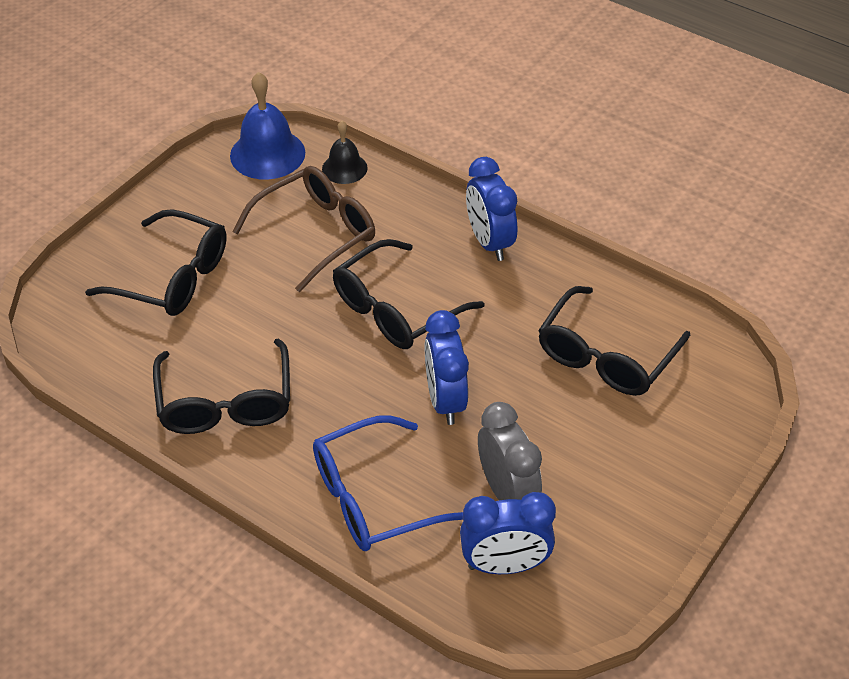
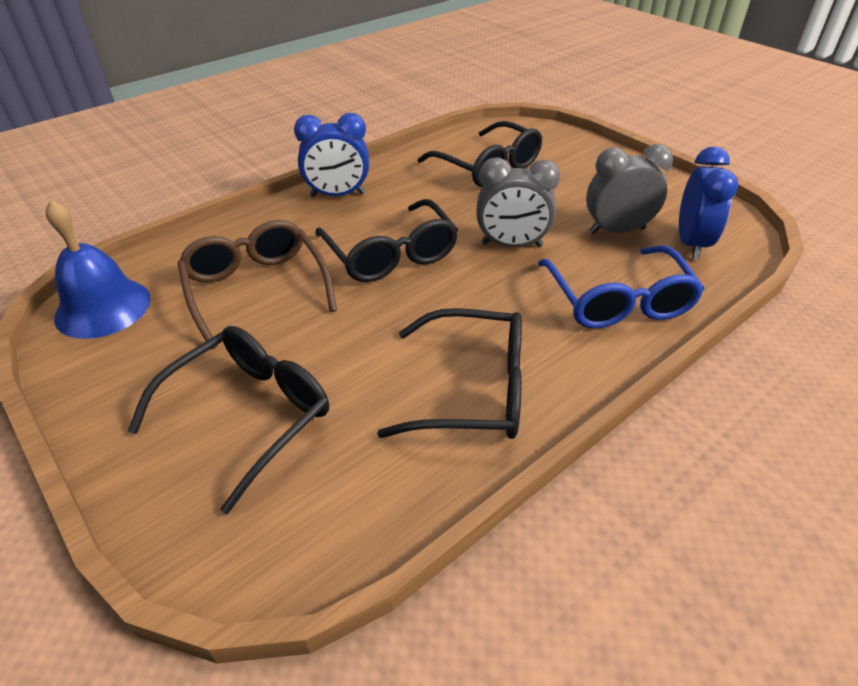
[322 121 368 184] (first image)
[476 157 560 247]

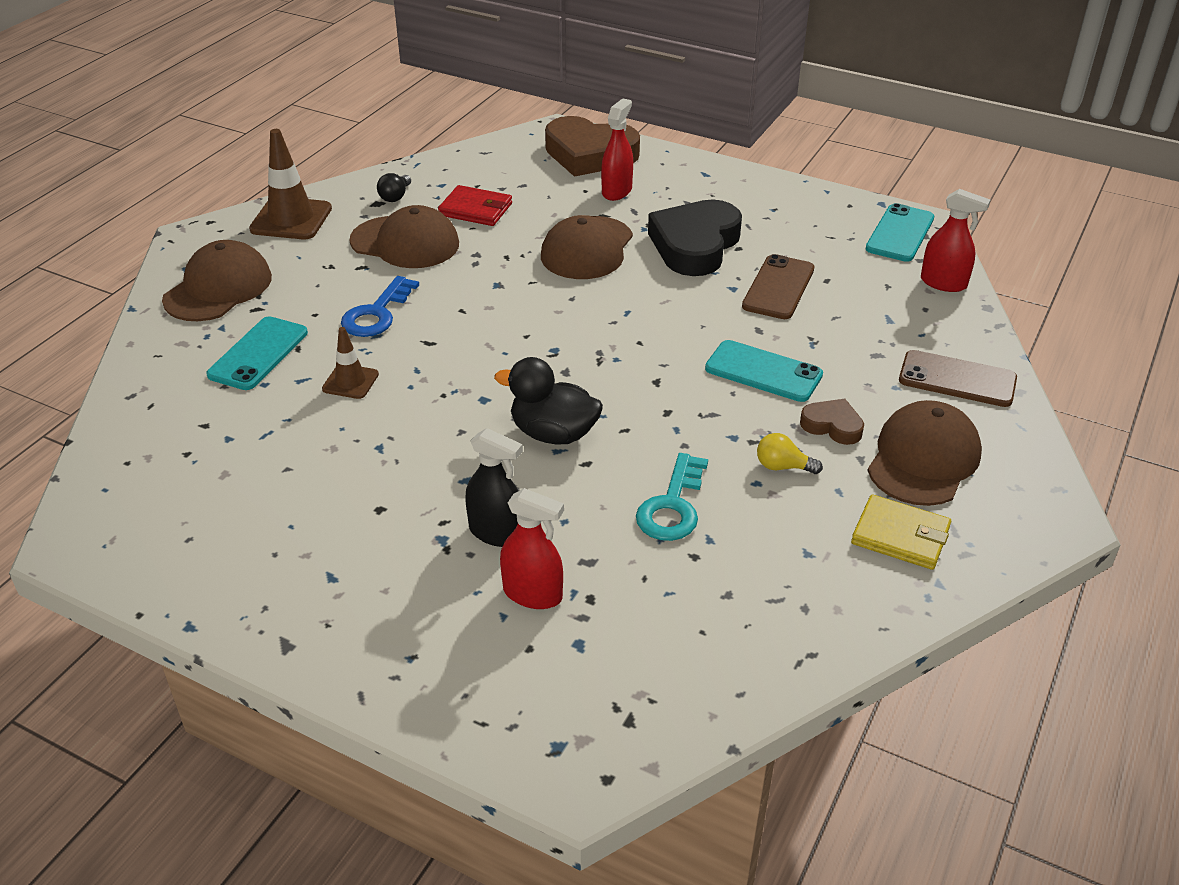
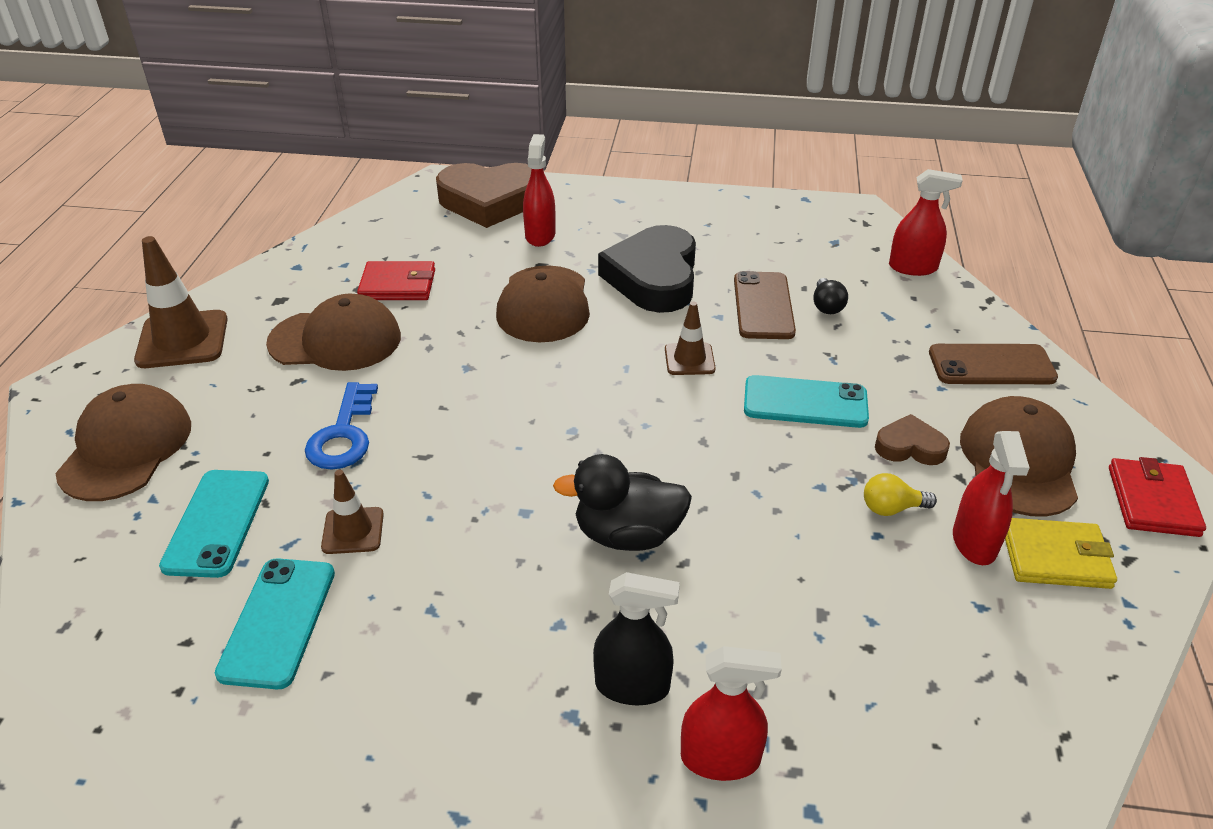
[813 278 848 314]
[636 453 708 541] (first image)
[215 558 335 689]
[665 302 716 375]
[953 431 1030 565]
[1109 457 1206 537]

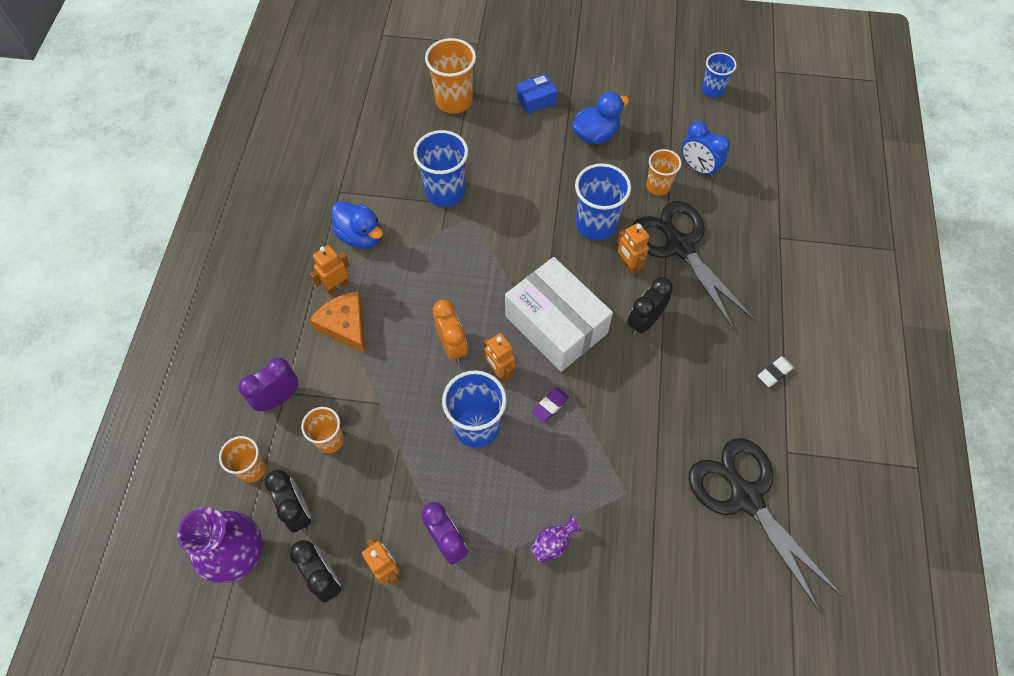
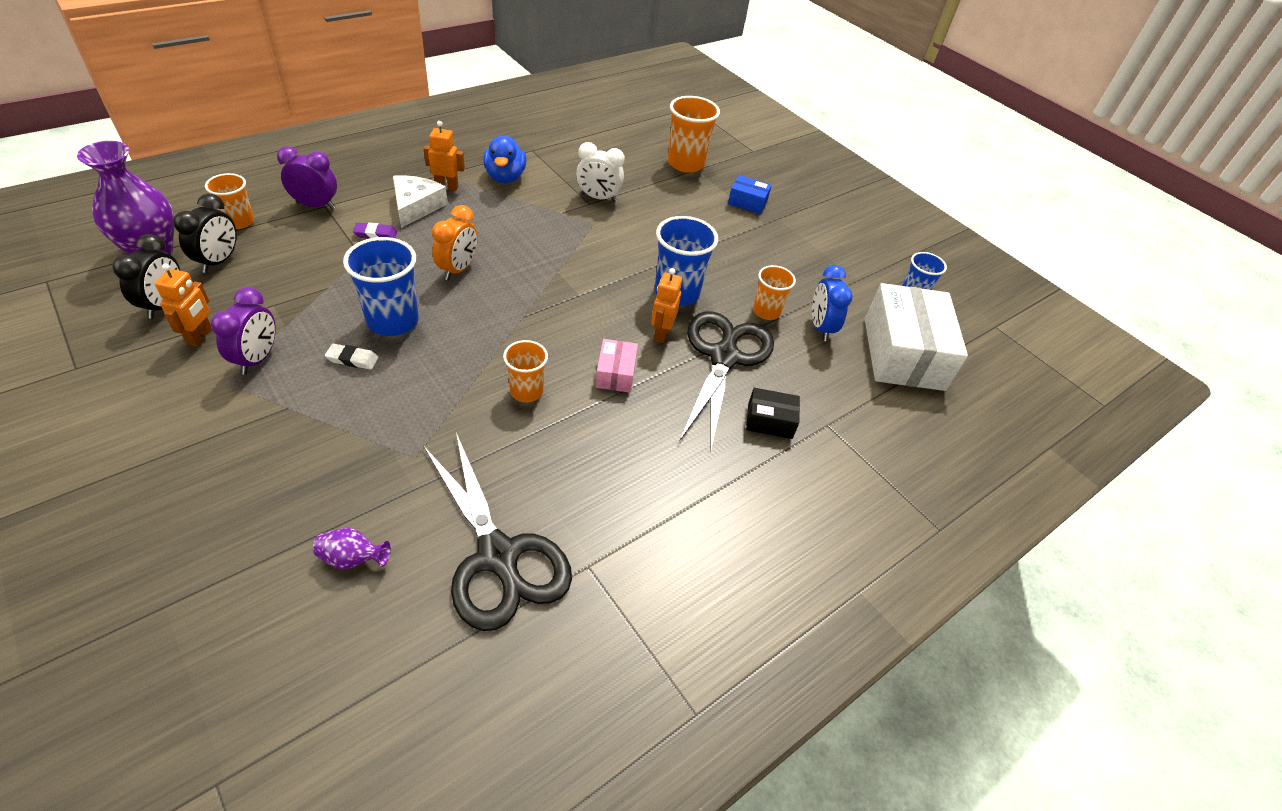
[503 340 548 402]
[393 175 448 228]
[576 142 625 202]
[484 333 515 383] (first image)
[865 283 968 391]
[313 528 391 570]
[353 223 397 238]
[572 92 629 144] (first image)
[596 339 638 393]
[423 433 572 631]
[325 344 378 370]
[746 388 800 439]

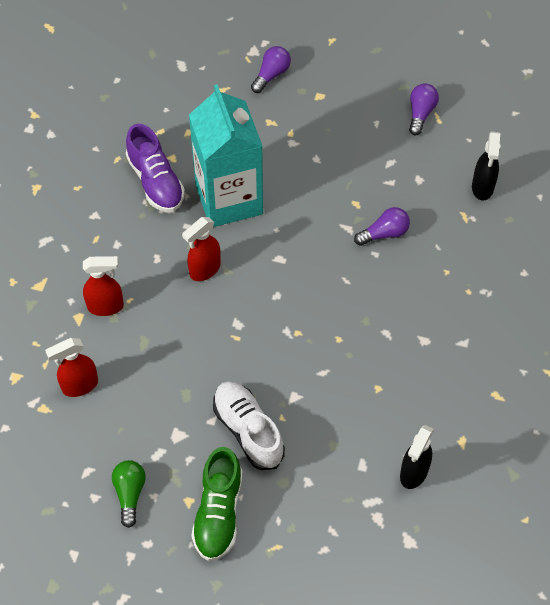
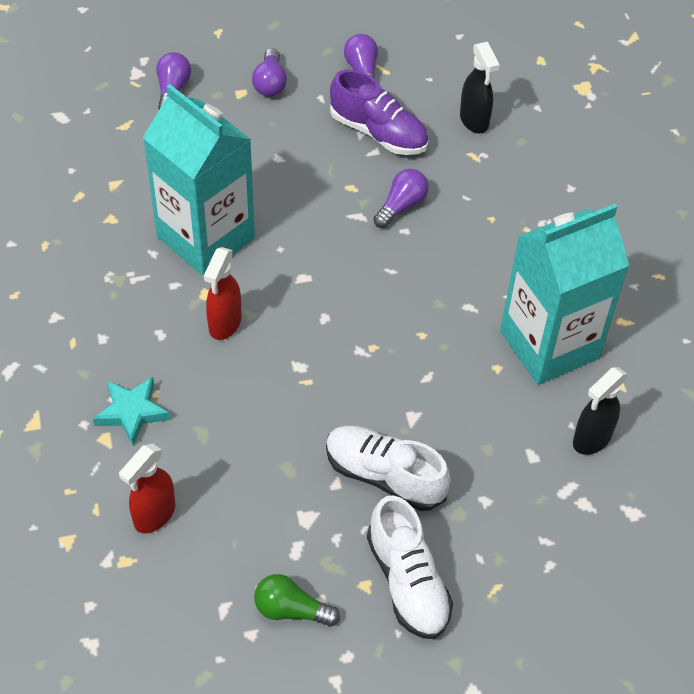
[93 377 170 446]
[254 574 340 627]
[330 69 429 155]
[367 495 453 639]
[573 367 628 455]
[252 48 287 97]
[500 204 630 385]

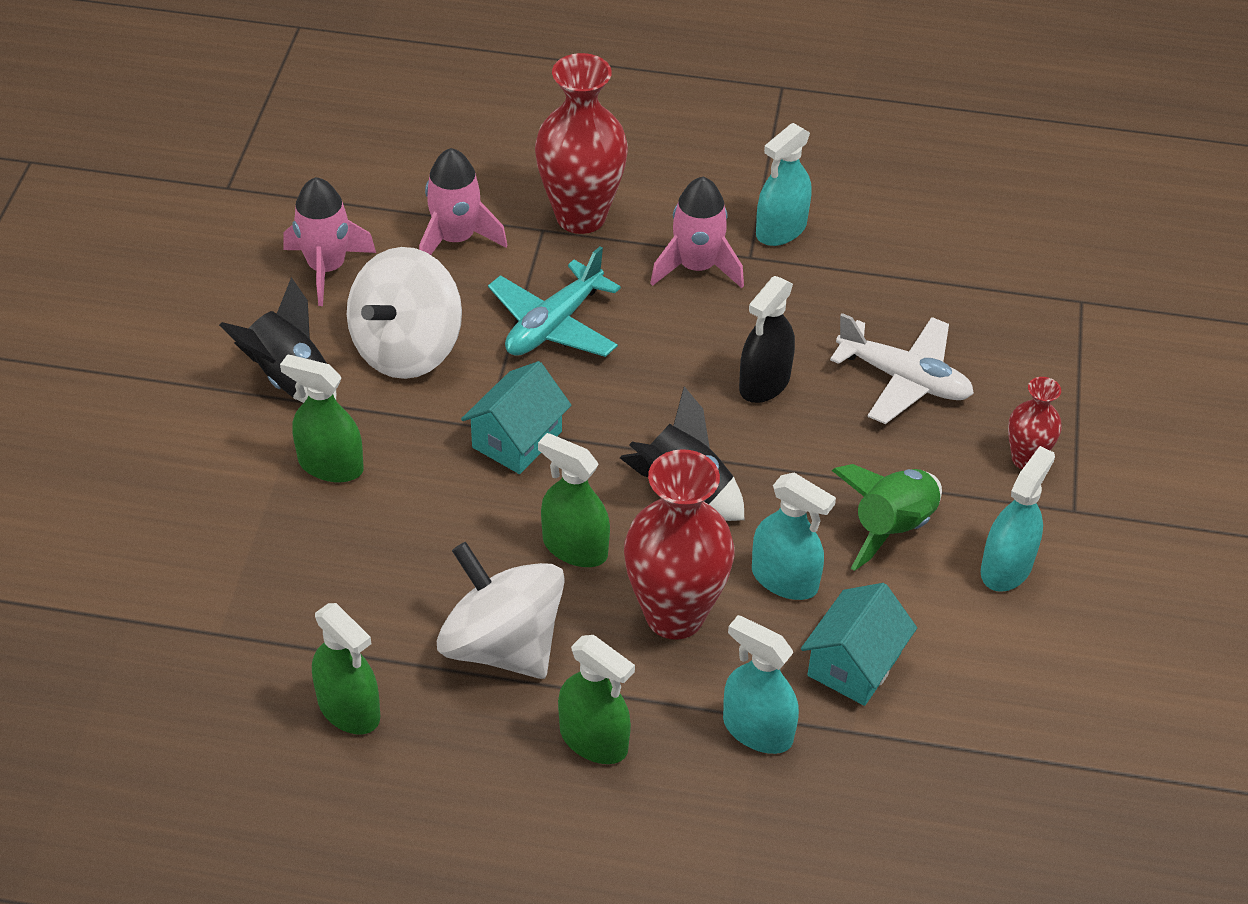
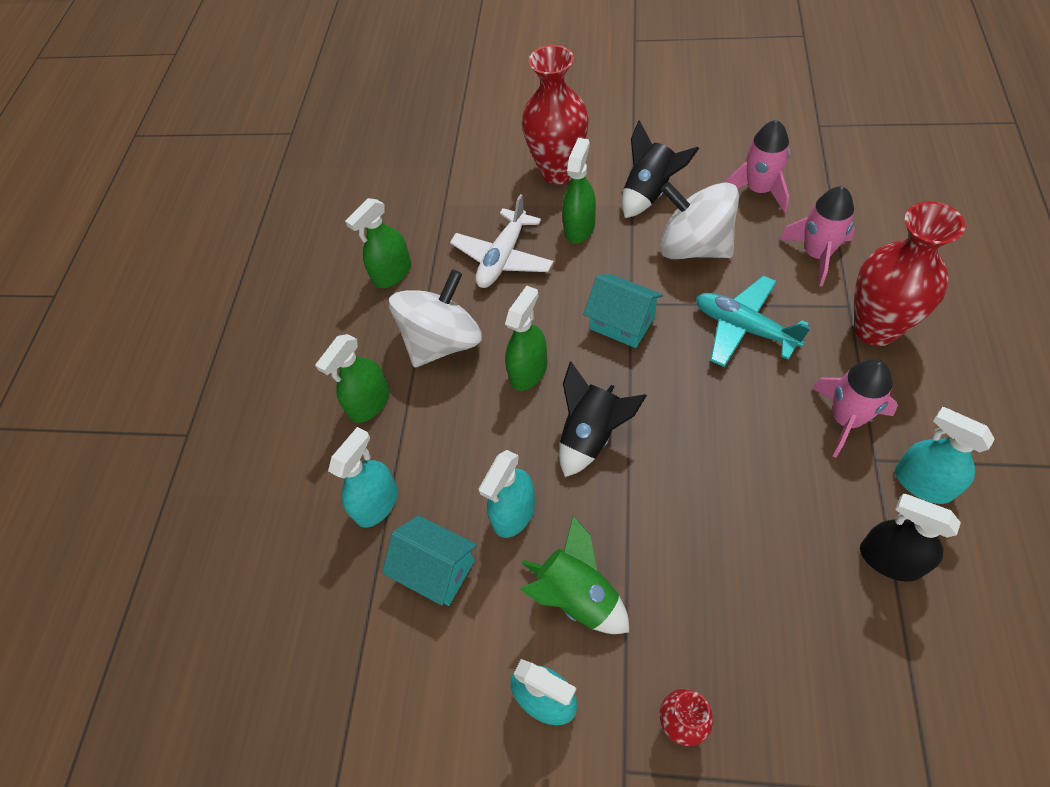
[522 45 589 185]
[860 494 961 582]
[450 194 554 288]

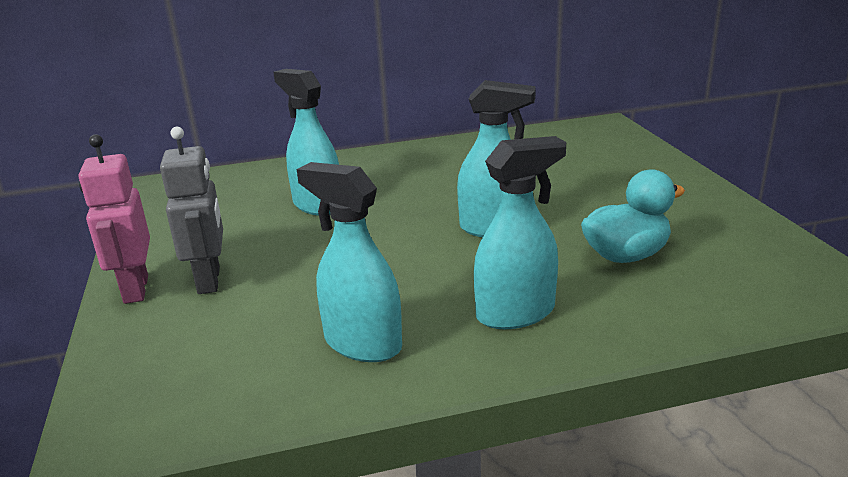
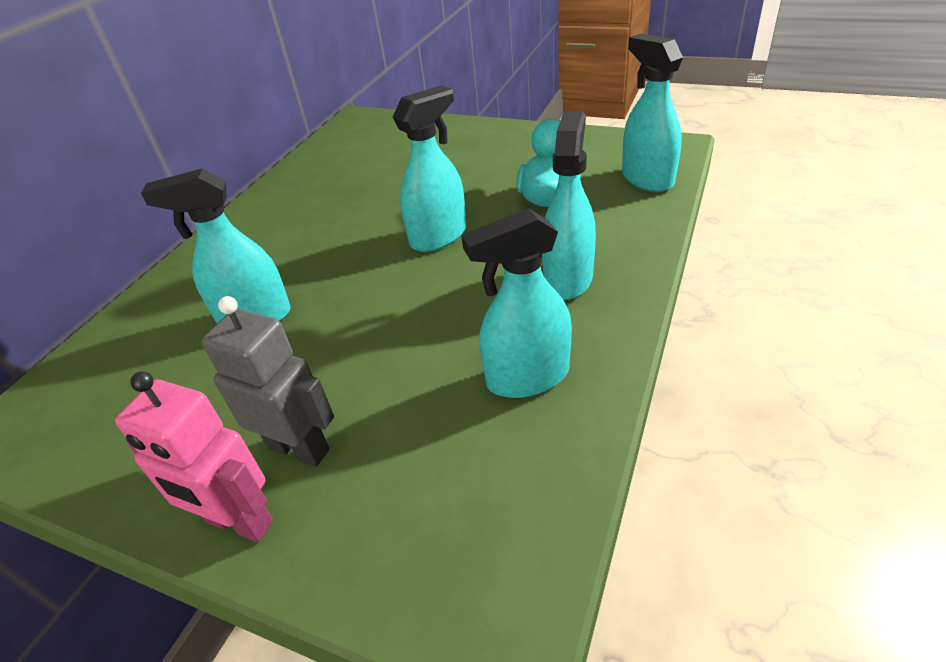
[622 34 683 192]

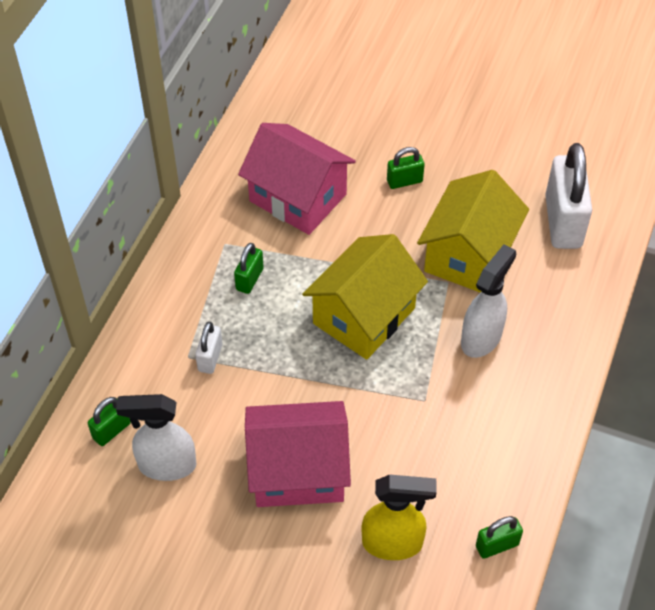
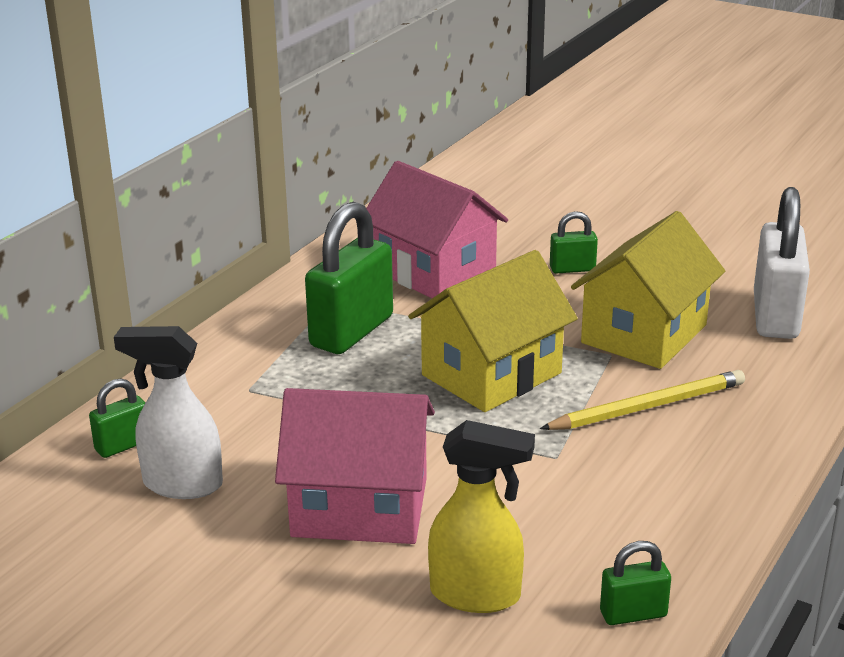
[195 322 223 374] (first image)
[305 202 393 354]
[540 370 745 430]

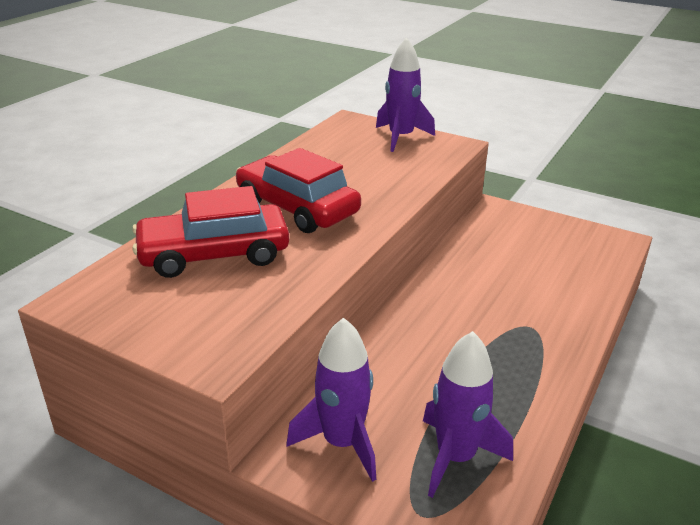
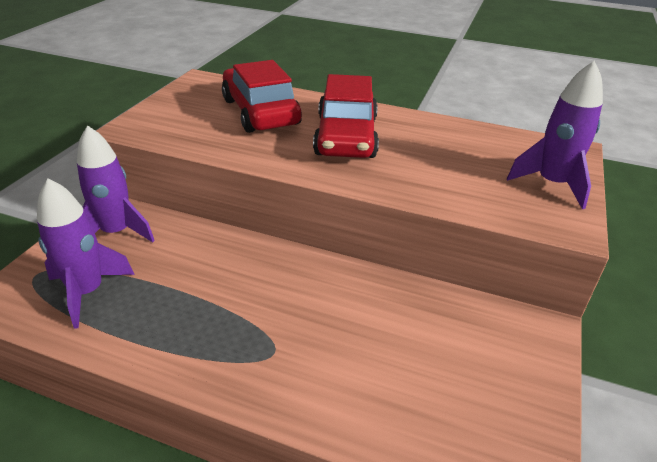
[313 74 379 158]

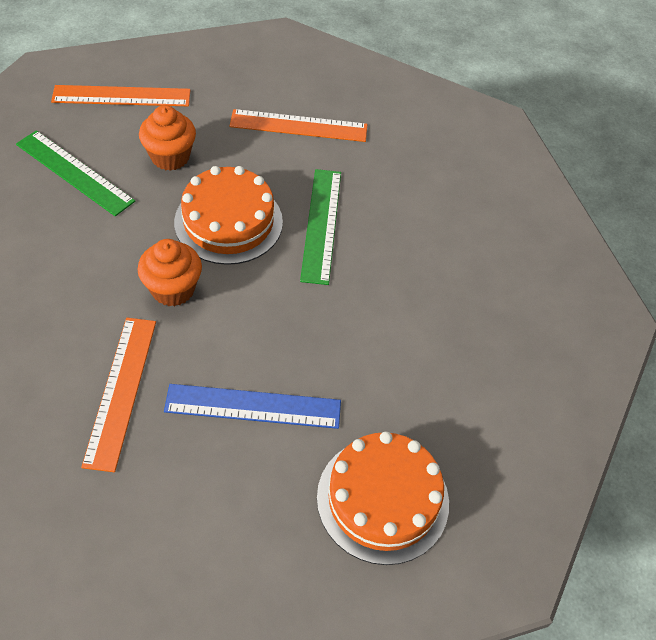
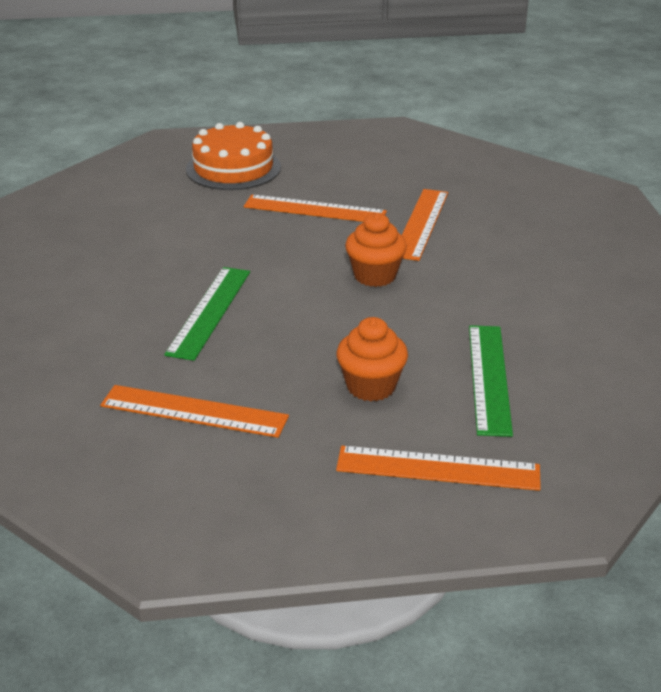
[469 325 513 437]
[244 195 387 222]
[174 166 283 265] (first image)

